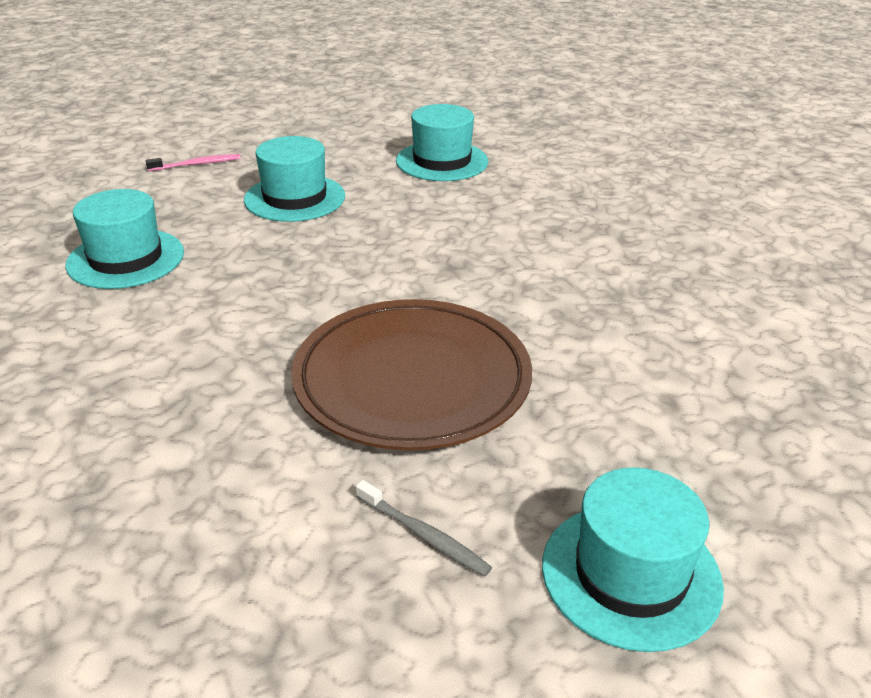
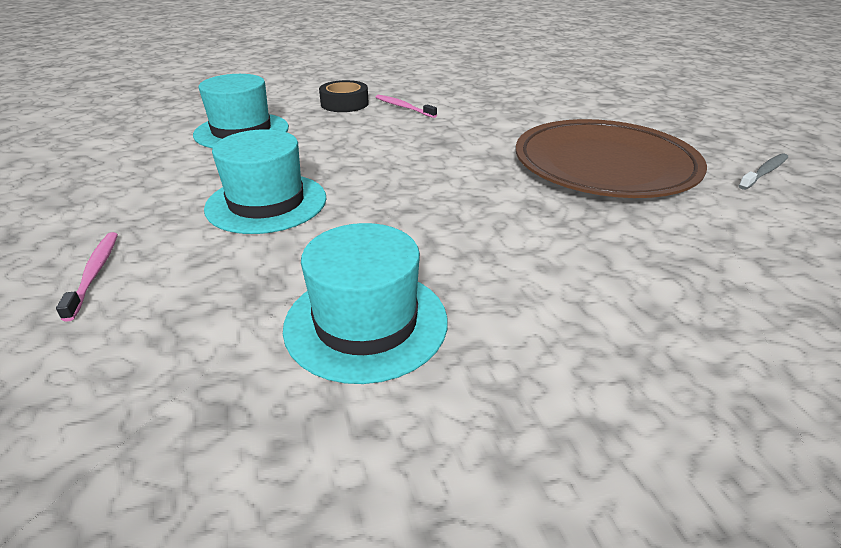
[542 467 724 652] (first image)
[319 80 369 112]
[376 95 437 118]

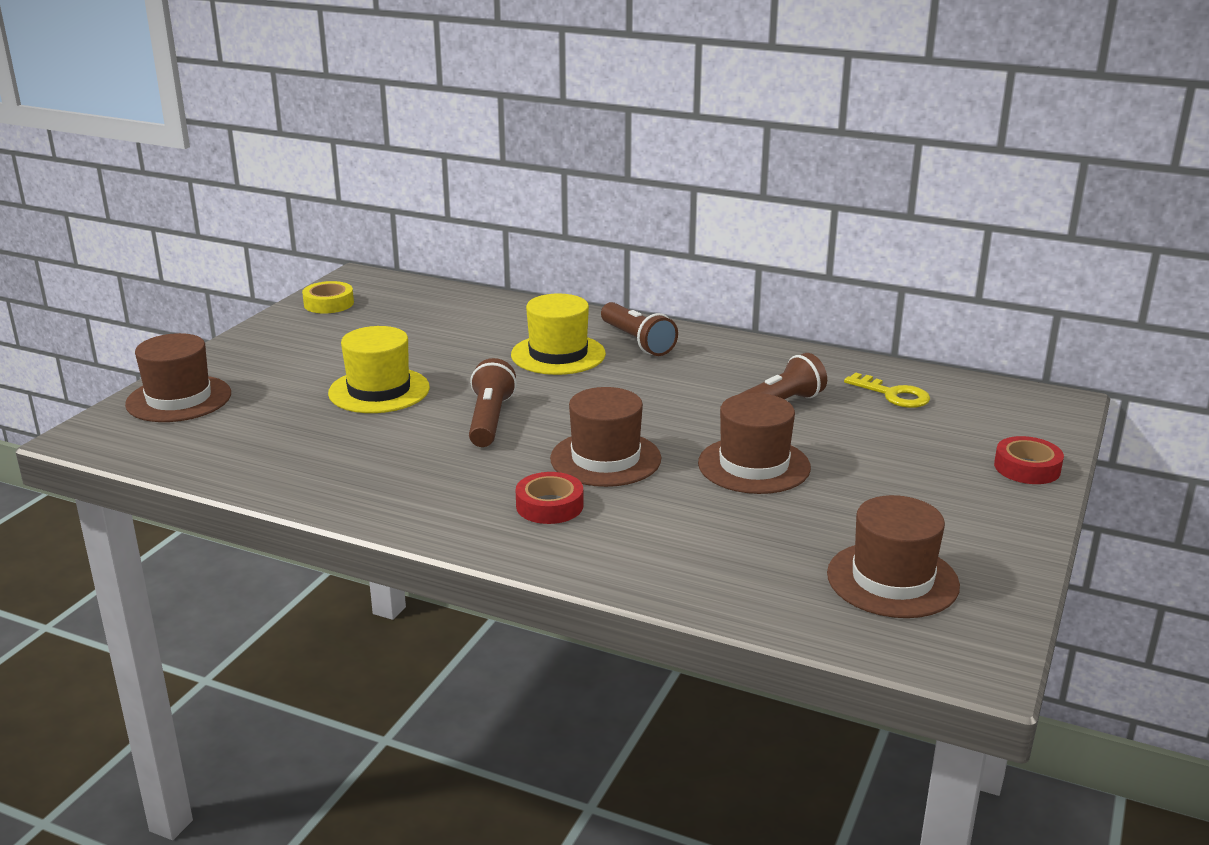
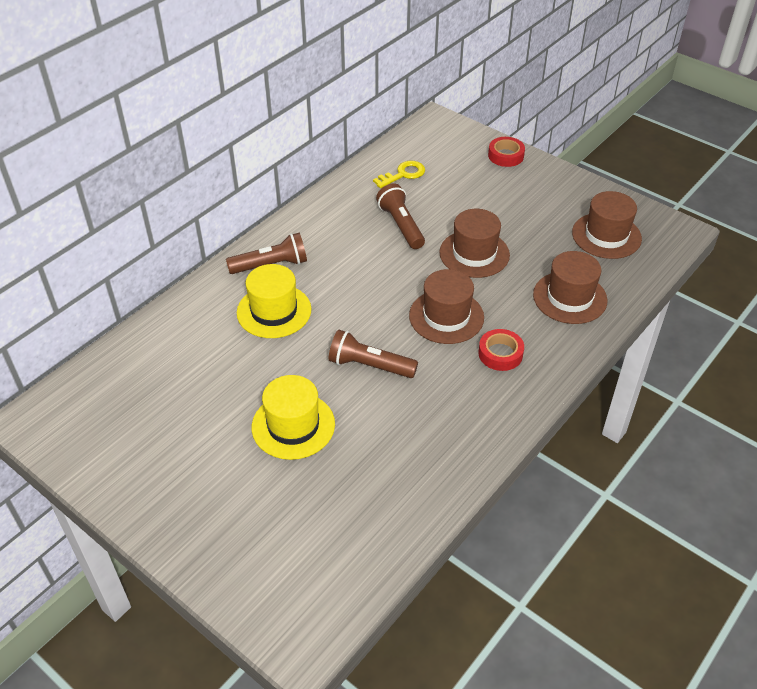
[533 251 608 324]
[302 281 354 314] (first image)

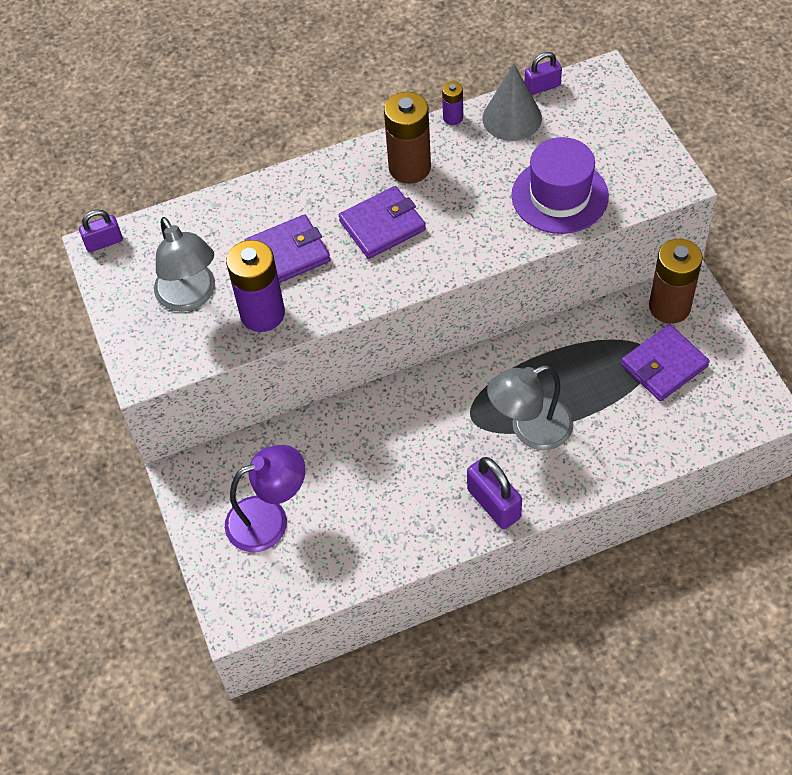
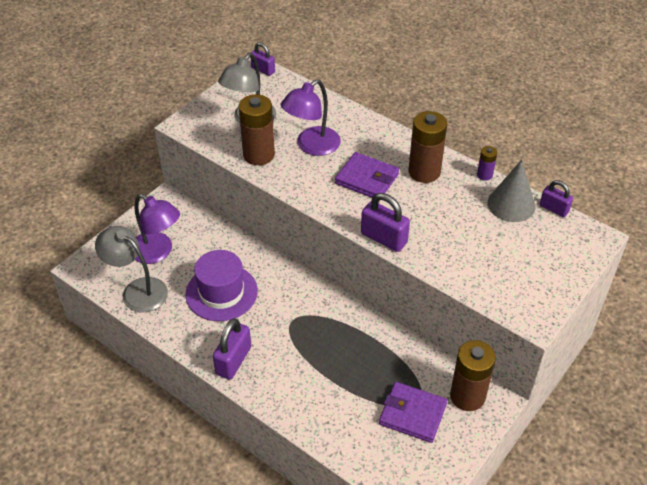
[239 94 275 165]
[281 79 341 156]
[95 226 168 312]
[185 250 258 321]
[361 193 410 252]

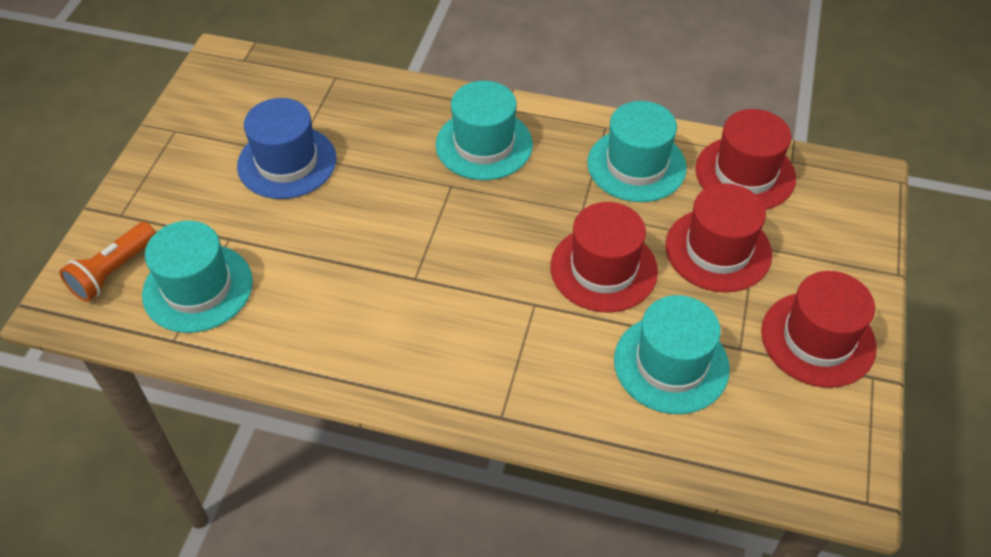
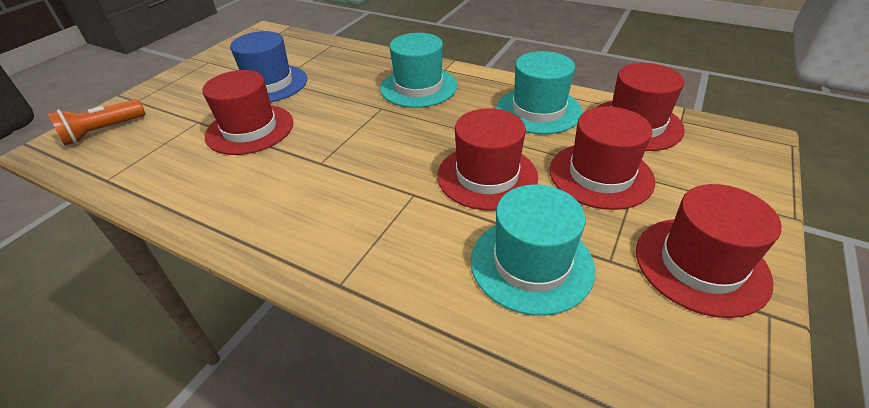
[142 221 253 333] (first image)
[203 70 293 155]

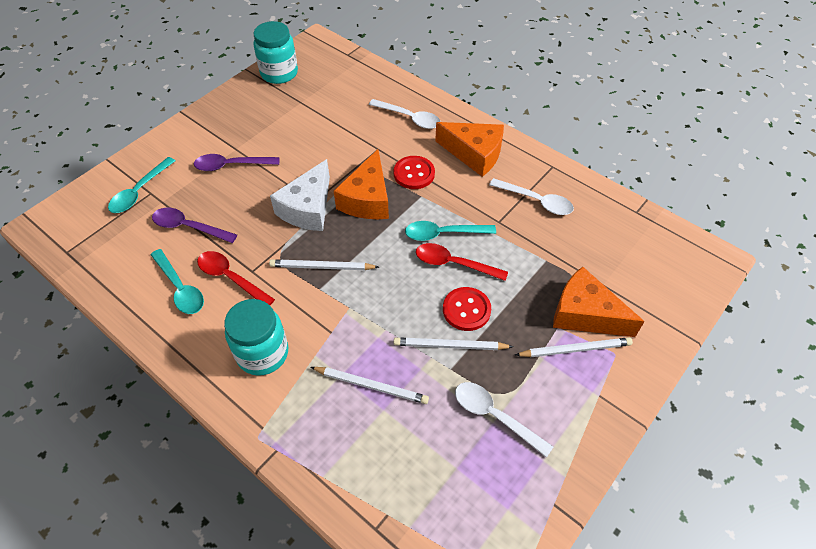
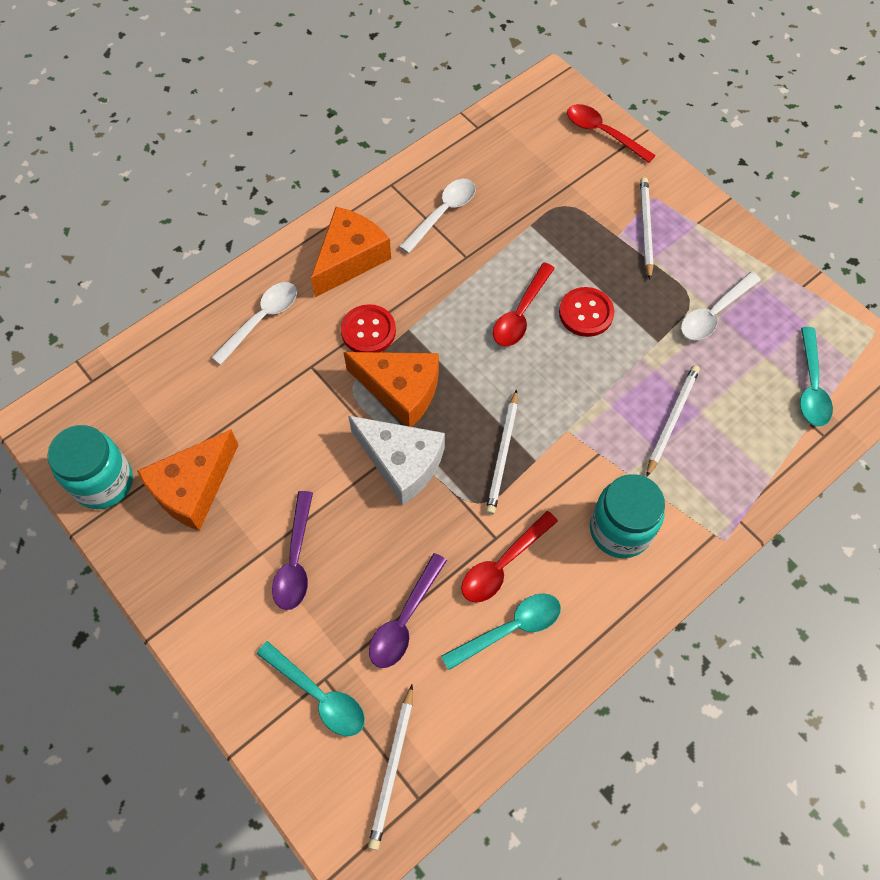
[368 685 413 850]
[800 327 833 426]
[137 429 239 531]
[567 104 656 163]

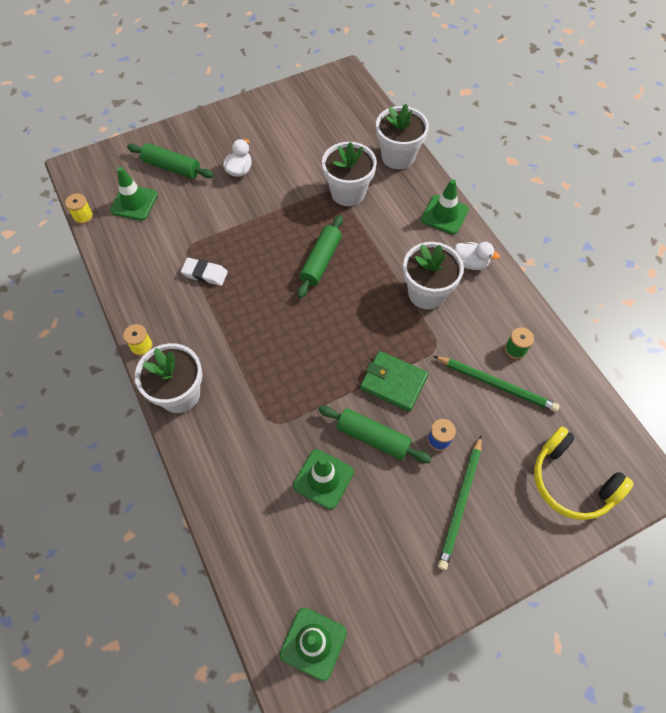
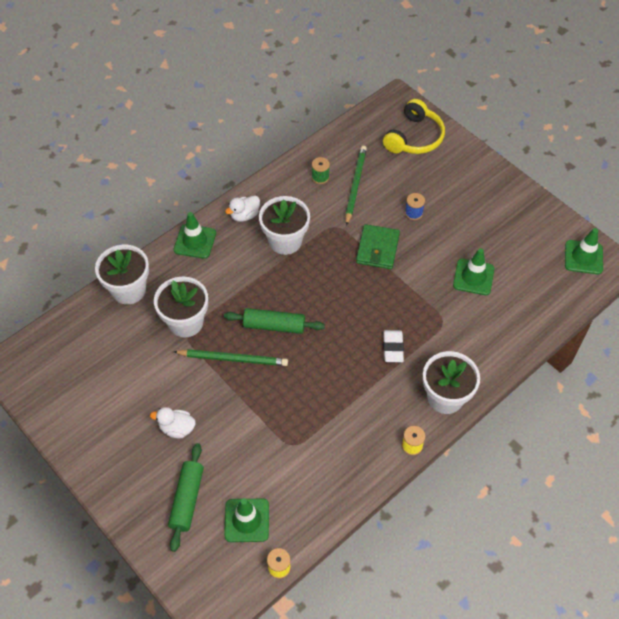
[383 330 404 362]
[318 406 432 463] (first image)
[174 349 288 366]
[225 195 260 222]

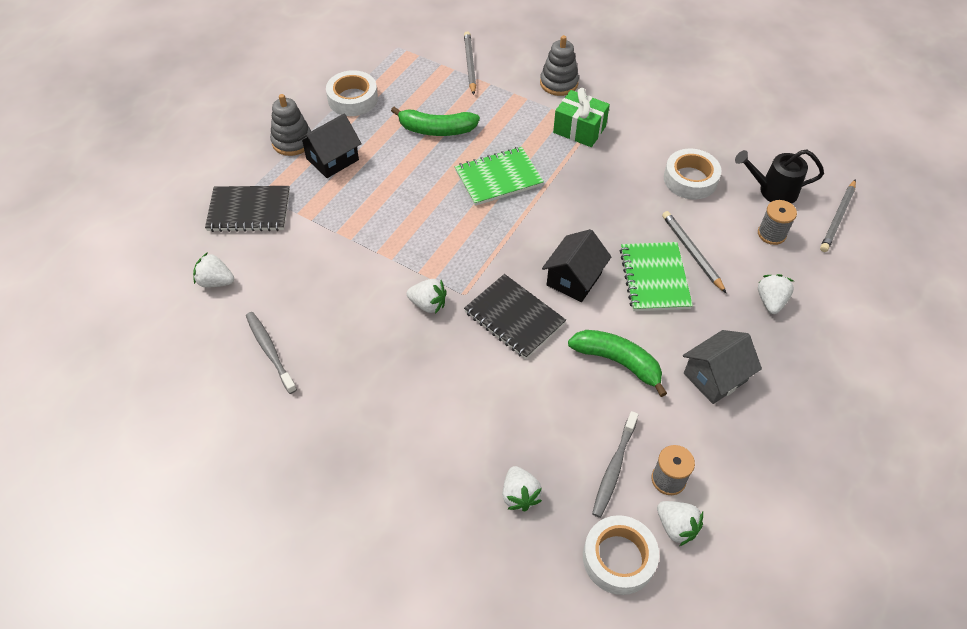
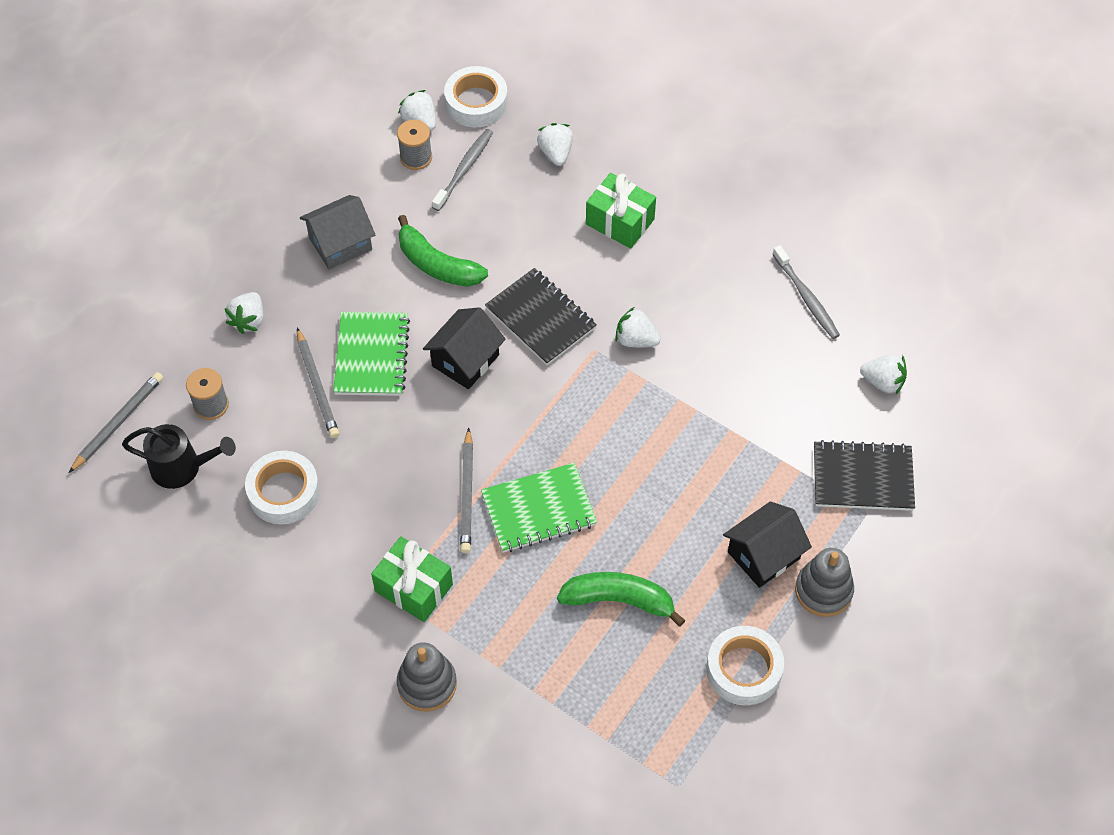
[460 428 473 553]
[586 173 656 249]

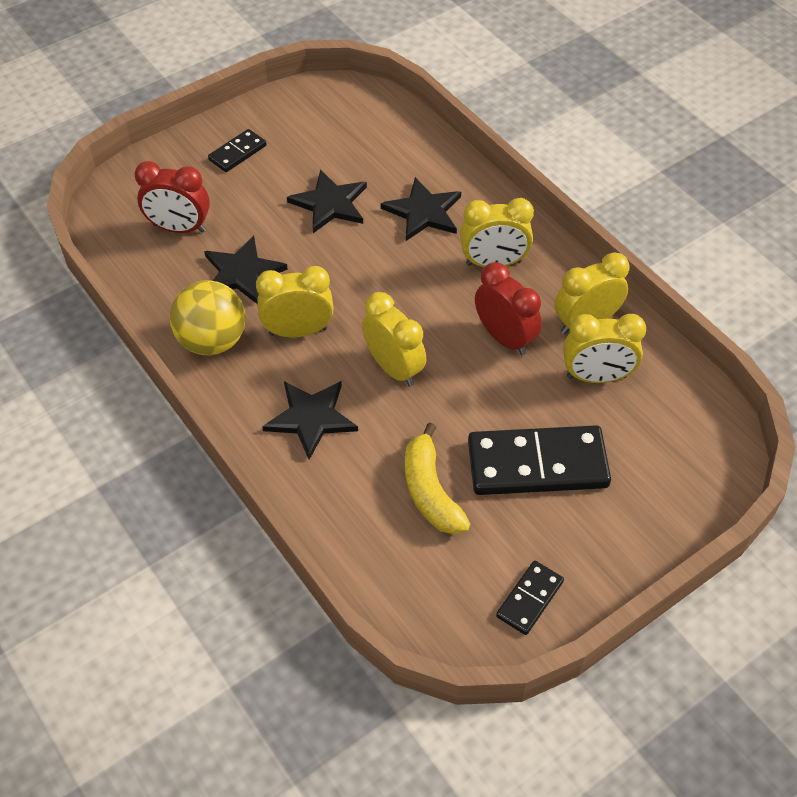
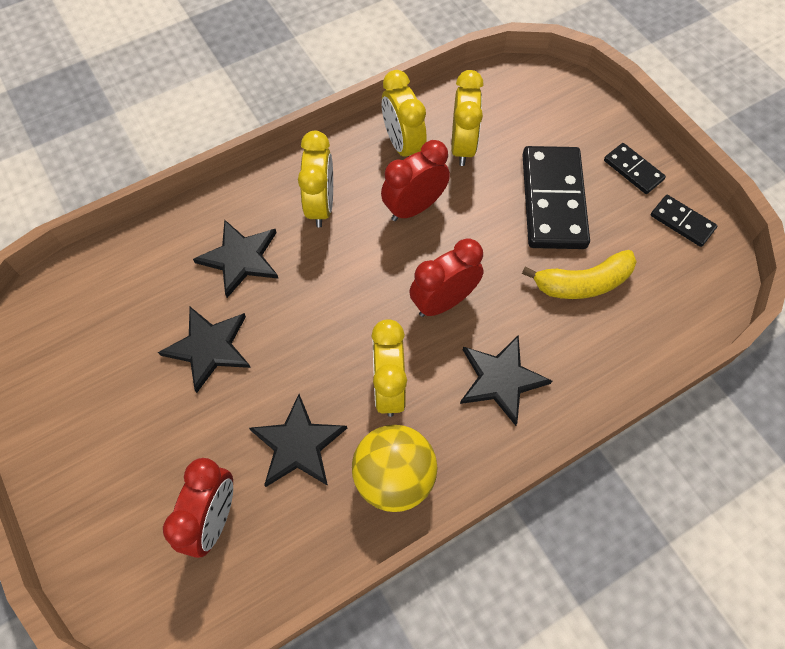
[604 143 666 194]
[409 238 484 317]

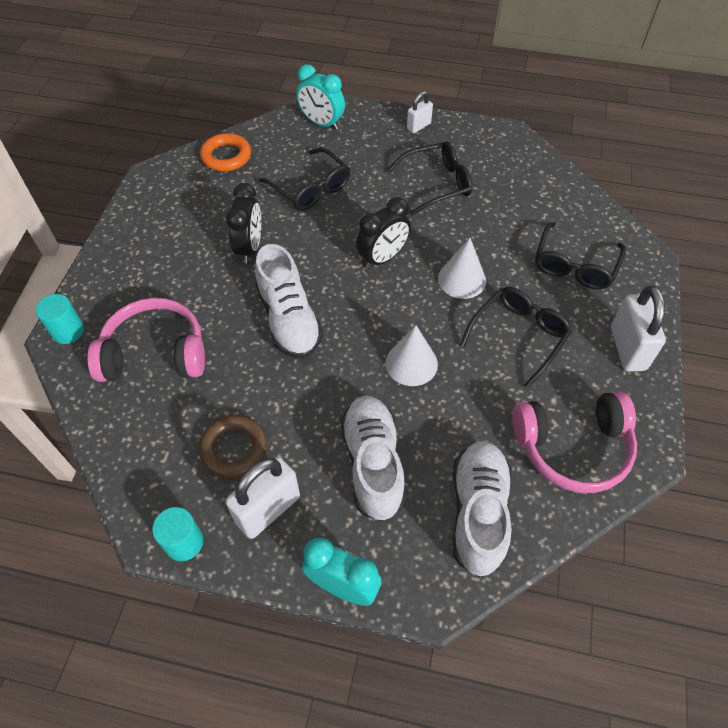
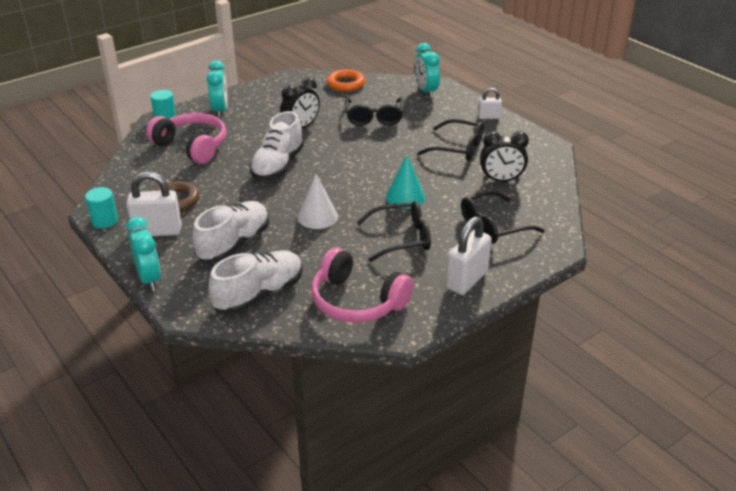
[480 131 529 182]
[386 155 425 208]
[207 60 228 118]

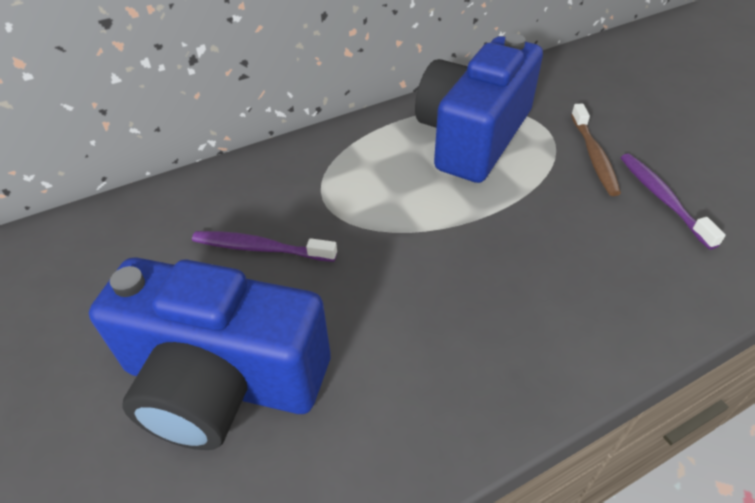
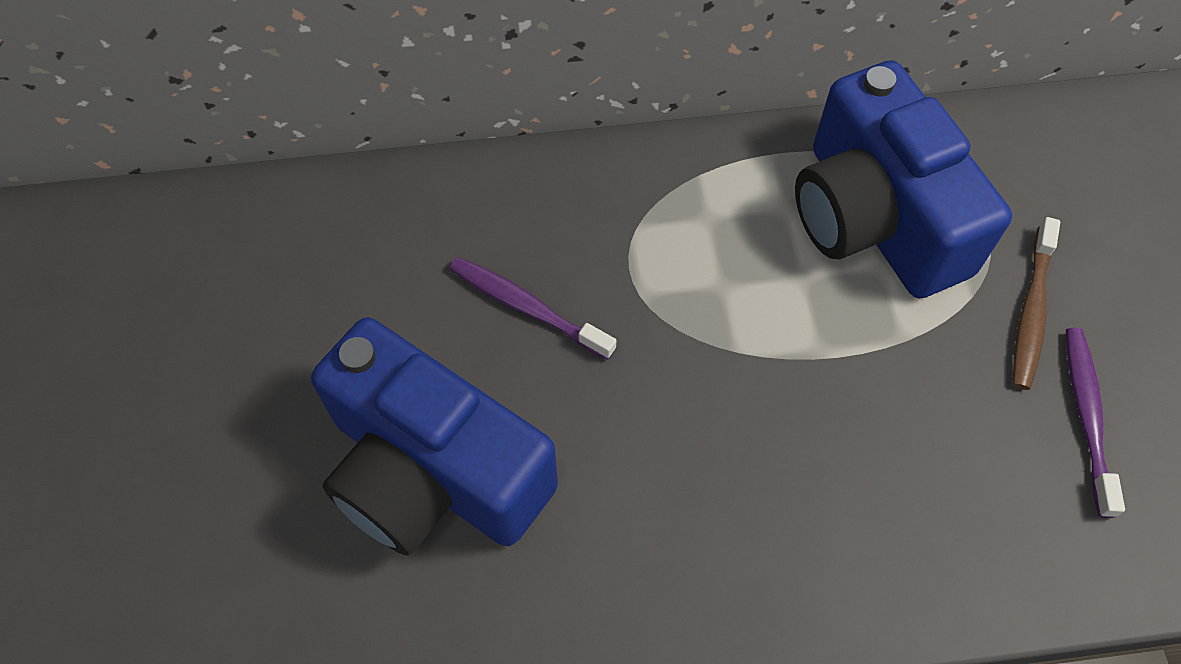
[795 60 1012 298]

